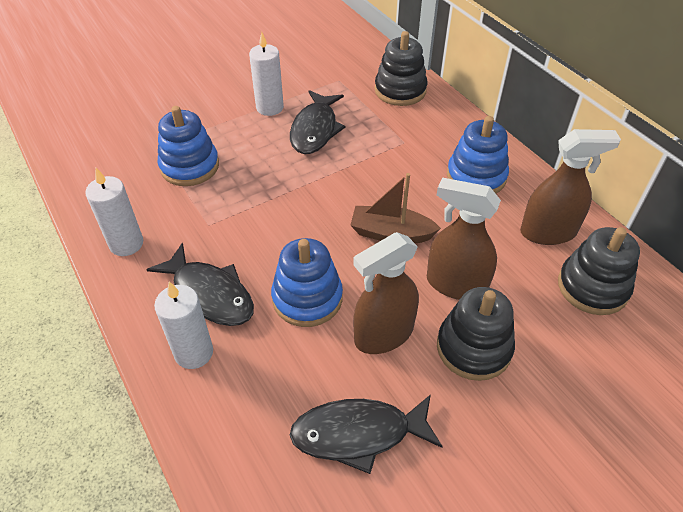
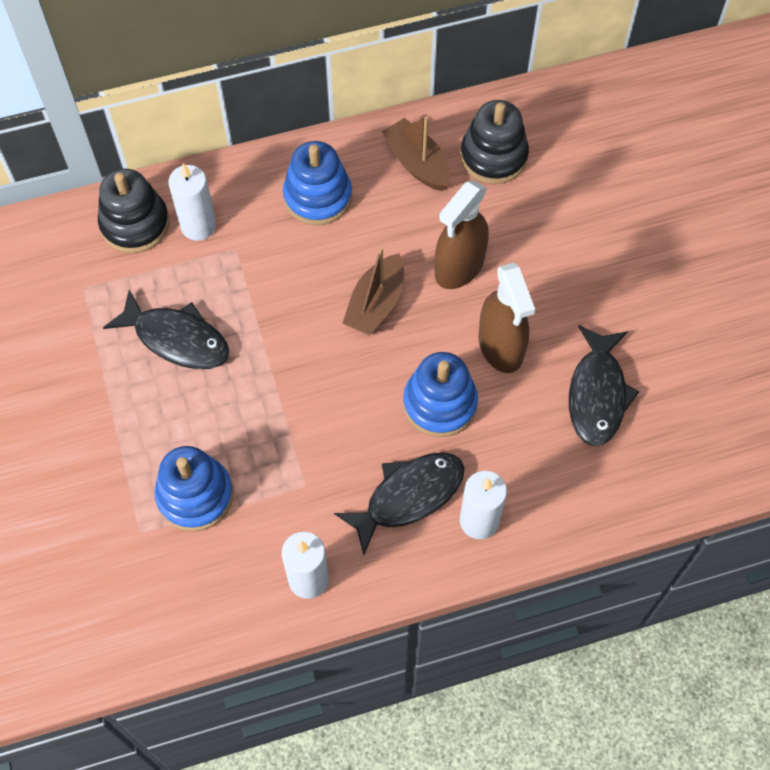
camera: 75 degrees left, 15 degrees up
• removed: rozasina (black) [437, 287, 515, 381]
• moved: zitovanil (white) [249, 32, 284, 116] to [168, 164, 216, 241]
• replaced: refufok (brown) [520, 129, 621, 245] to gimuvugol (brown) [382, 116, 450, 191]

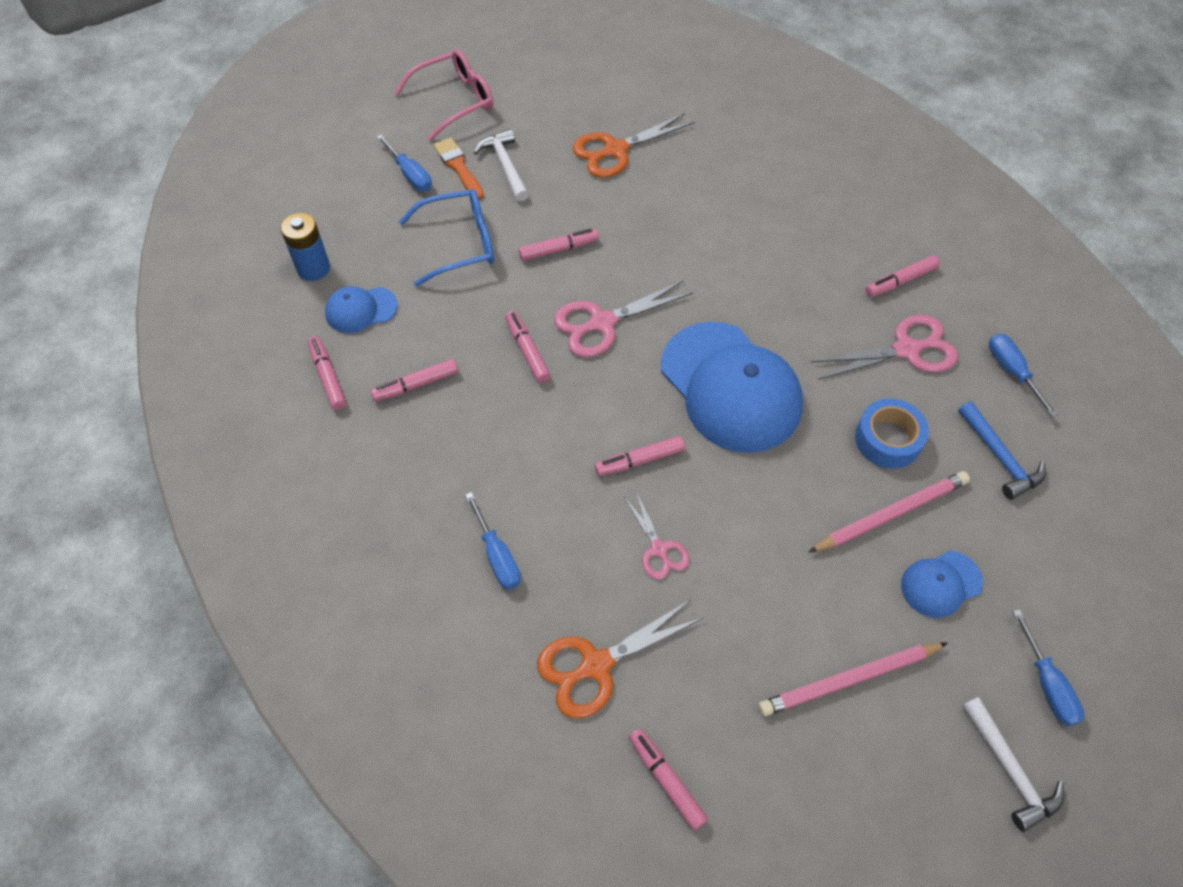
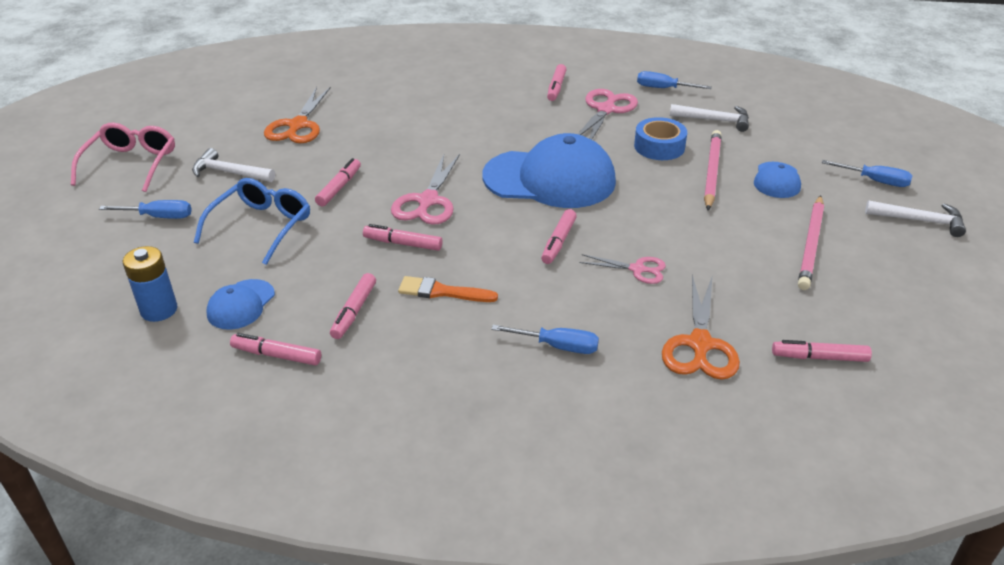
camera: 50 degrees left, 20 degrees down
• moved: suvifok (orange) [434, 137, 484, 200] to [398, 276, 498, 302]
• recoloured: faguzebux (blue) [958, 401, 1046, 500] to faguzebux (white) [670, 104, 749, 132]

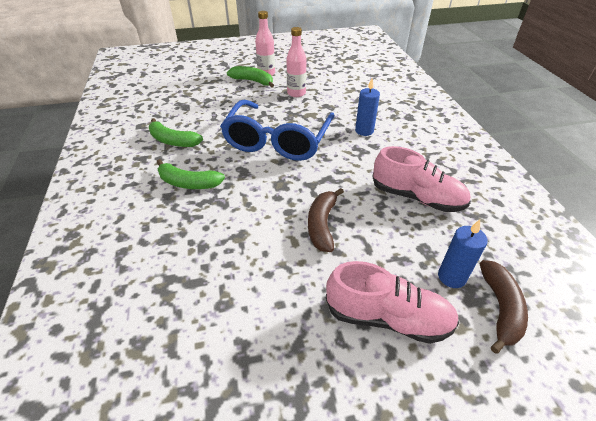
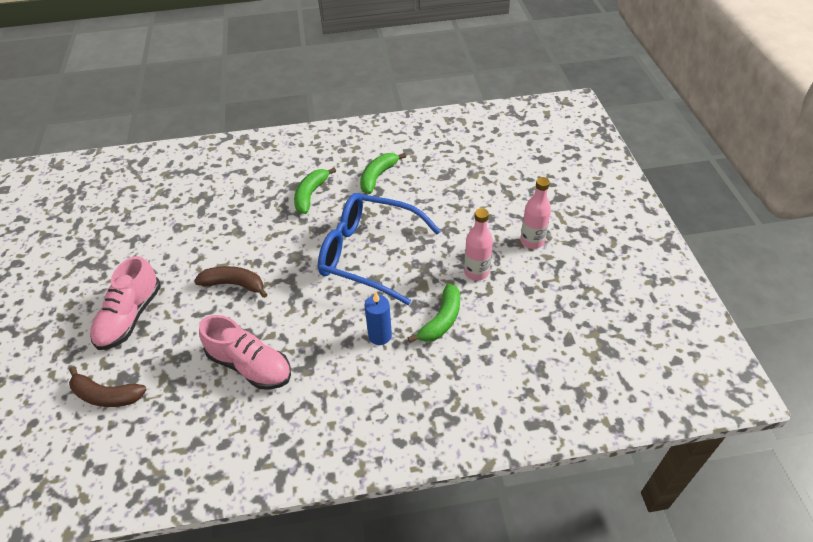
camera: 95 degrees right, 5 degrees up
• removed: zitovanil (blue) [438, 220, 488, 288]
• moved: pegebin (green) [227, 66, 274, 88] to [407, 283, 460, 342]
• turned: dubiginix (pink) [372, 146, 471, 212] = [199, 315, 291, 390] 90 degrees counterclockwise

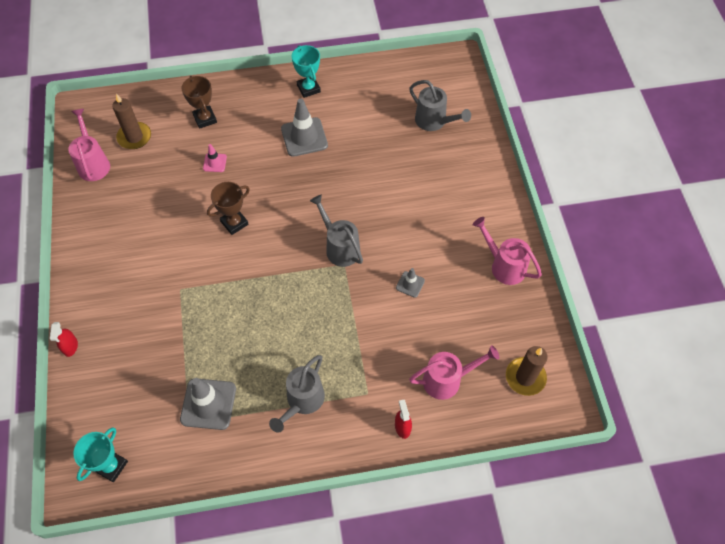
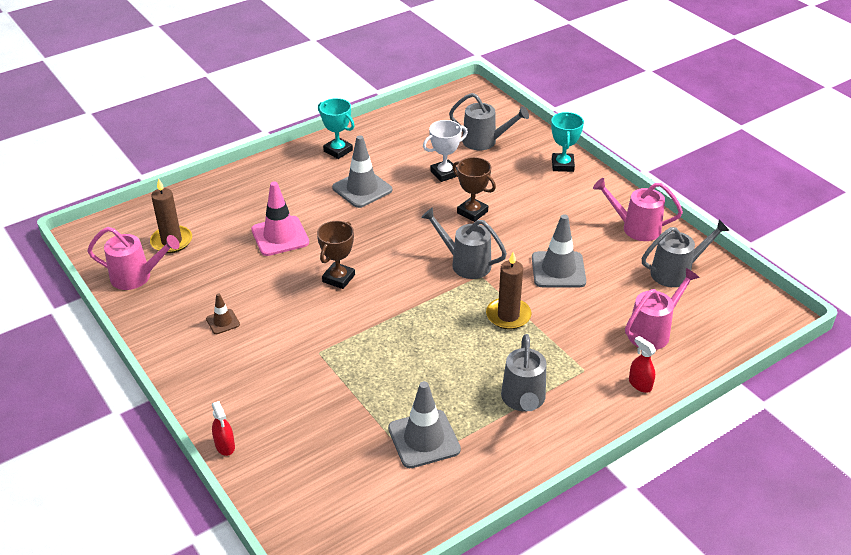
camera: 25 degrees left, 20 degrees down
• added: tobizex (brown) [206, 293, 240, 334]
• added: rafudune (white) [423, 120, 468, 182]
• added: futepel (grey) [642, 219, 730, 287]
• moved: rafudune (turquoise) [73, 427, 128, 482] to [551, 112, 584, 172]
• moved: rafudune (brown) [182, 76, 217, 129] to [453, 157, 496, 222]
• moved: zitovanil (brown) [506, 346, 548, 396] to [486, 252, 531, 330]
• turned: futepel (pink) [68, 109, 110, 181] = [87, 227, 180, 290] 135 degrees clockwise
• resized: tobizex (pink) [203, 144, 227, 172] = [251, 181, 309, 256] x1.94
• resized: tobizex (grey) [396, 268, 425, 298] = [532, 214, 586, 287] x1.94

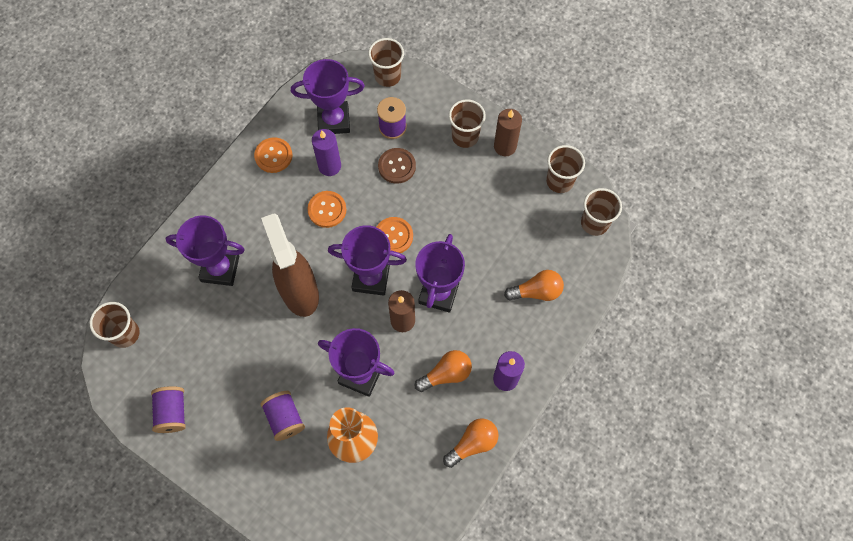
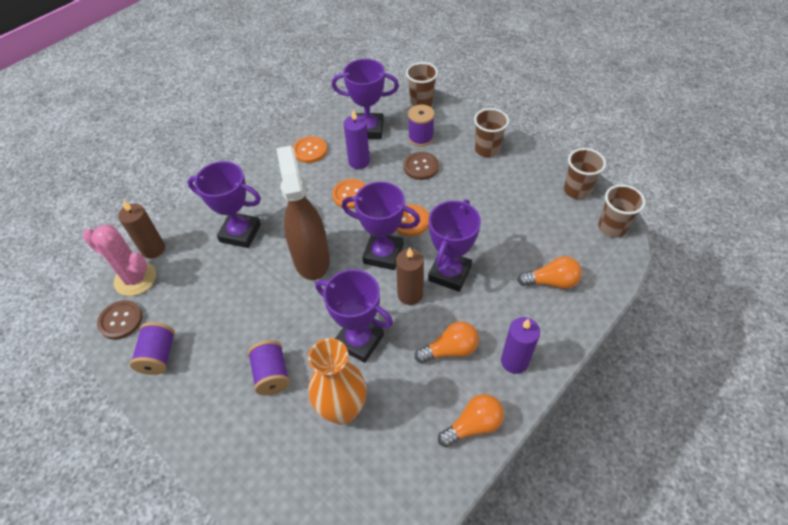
camera: 10 degrees right, 15 degrees down
• added: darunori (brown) [97, 300, 143, 340]
• moved: zitovanil (brown) [494, 109, 522, 156] to [118, 200, 165, 259]
• replaced: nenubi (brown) [90, 302, 140, 348] to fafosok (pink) [83, 225, 156, 296]

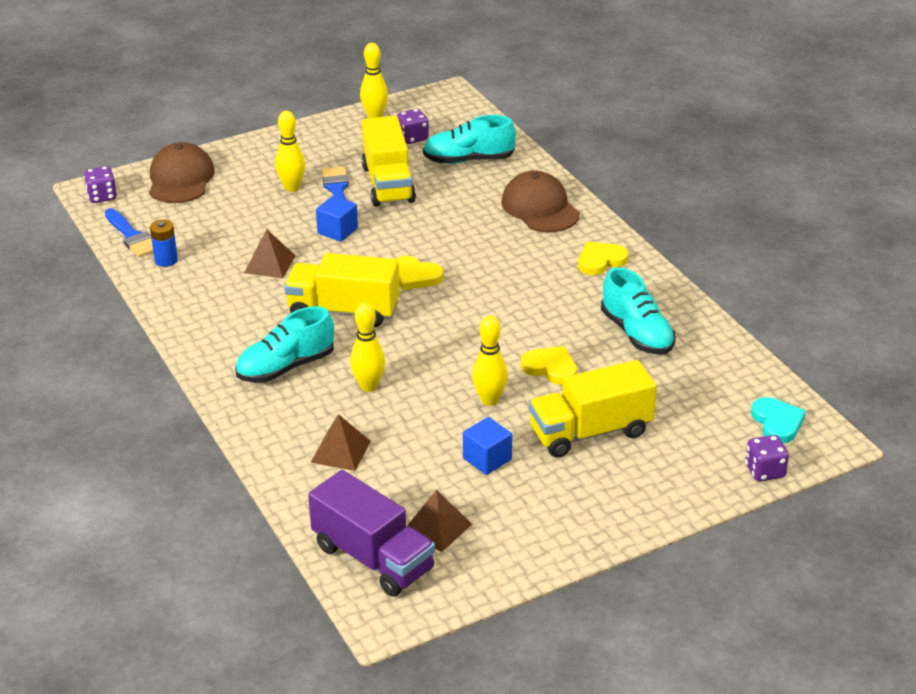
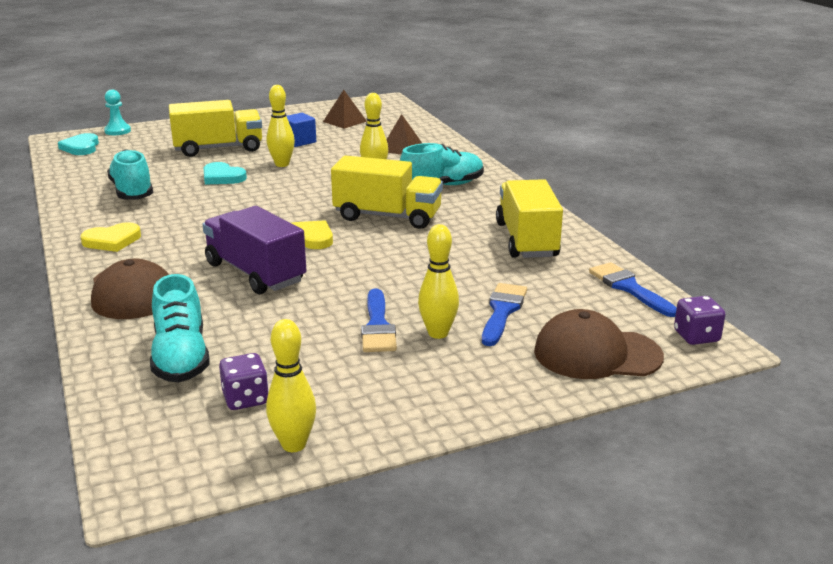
camera: 175 degrees left, 10 degrees down
• removed: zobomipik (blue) [150, 220, 178, 267]
• removed: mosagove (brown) [244, 229, 296, 278]
• removed: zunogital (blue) [316, 196, 358, 242]
• added: suvifok (blue) [482, 283, 527, 346]
• moved: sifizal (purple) [308, 470, 435, 597] to [202, 206, 306, 294]
• moved: sifizal (yellow) [362, 116, 416, 207] to [496, 179, 563, 258]
• replaced: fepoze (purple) [745, 435, 789, 481] to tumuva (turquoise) [104, 89, 131, 135]
• recoloured: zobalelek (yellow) [521, 346, 577, 385] to zobalelek (turquoise) [204, 162, 247, 185]
• turned: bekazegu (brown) [149, 142, 215, 203] = [534, 309, 664, 379] 90 degrees clockwise
• turned: dubiginix (turquoise) [423, 115, 516, 164] = [150, 274, 209, 383] 75 degrees clockwise

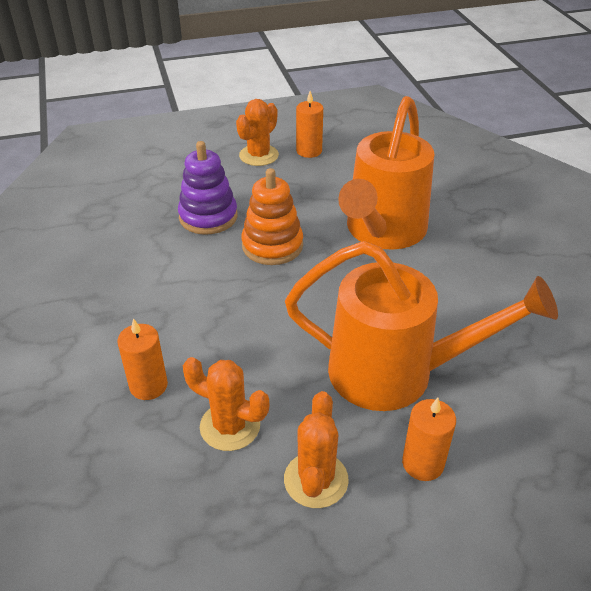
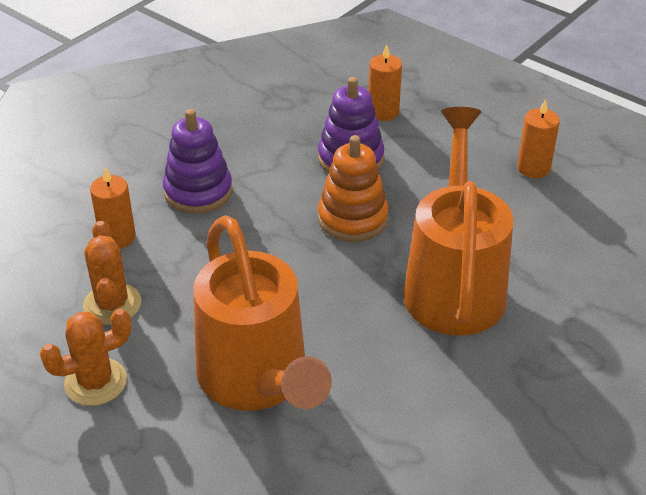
camera: 55 degrees right, 0 degrees up
• removed: fafosok (orange) [236, 99, 279, 166]
• added: rozasina (purple) [163, 109, 232, 214]
• moved: zitovanil (orange) [402, 398, 456, 481] to [369, 44, 402, 121]
• turned: futepel (orange) [338, 96, 434, 250] = [403, 107, 513, 336] 105 degrees clockwise

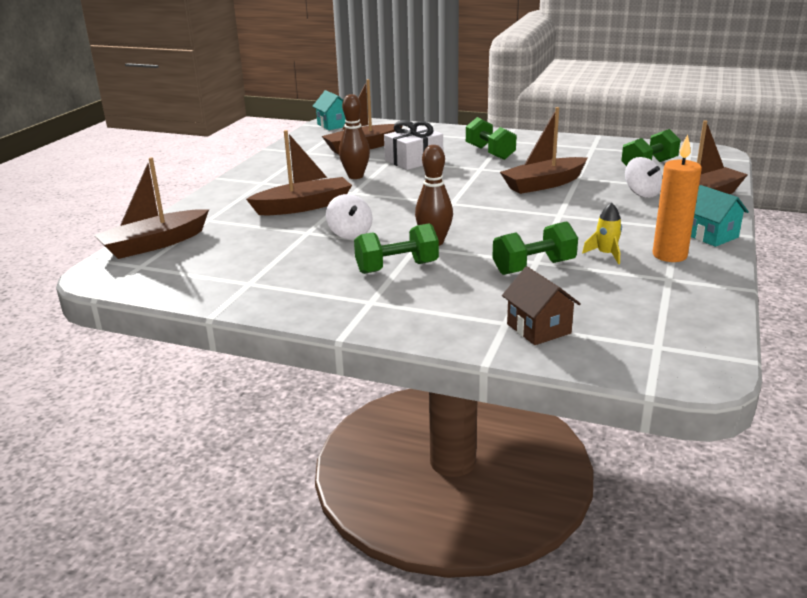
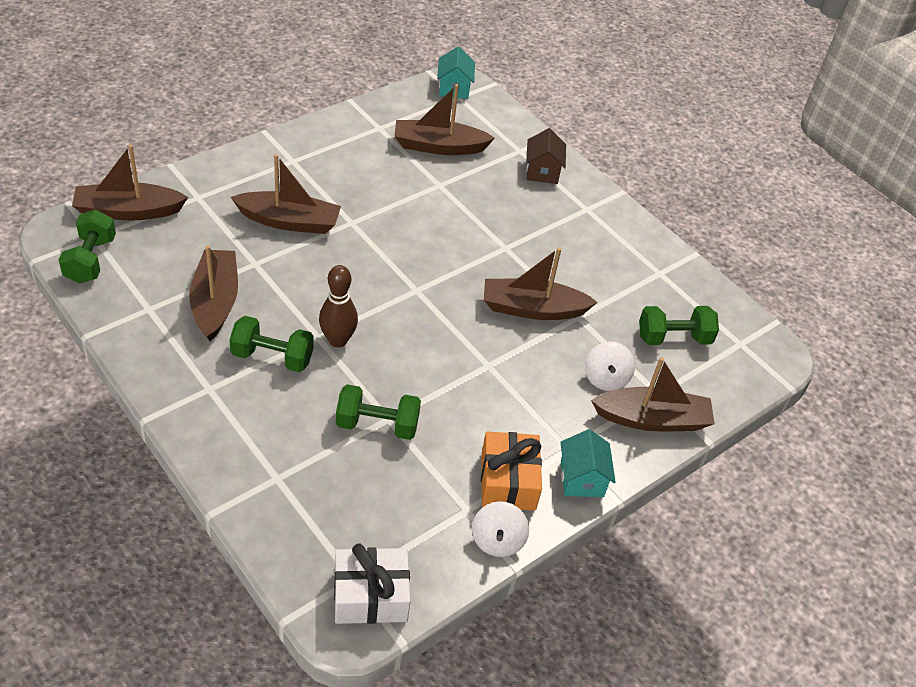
camera: 25 degrees right, 20 degrees up
• removed: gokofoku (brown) [339, 94, 370, 179]
• removed: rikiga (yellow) [582, 202, 622, 264]
• added: gimuvugol (brown) [189, 245, 238, 341]
• moved: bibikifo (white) [326, 194, 373, 239] to [472, 501, 529, 557]
• moved: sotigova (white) [384, 120, 443, 170] to [334, 544, 411, 624]
• moved: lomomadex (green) [466, 117, 517, 160] to [58, 210, 116, 284]
• moved: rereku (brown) [502, 266, 581, 345] to [526, 128, 566, 184]
• replaced: zitovanil (orange) [653, 134, 702, 262] to sotigova (orange) [481, 431, 542, 511]

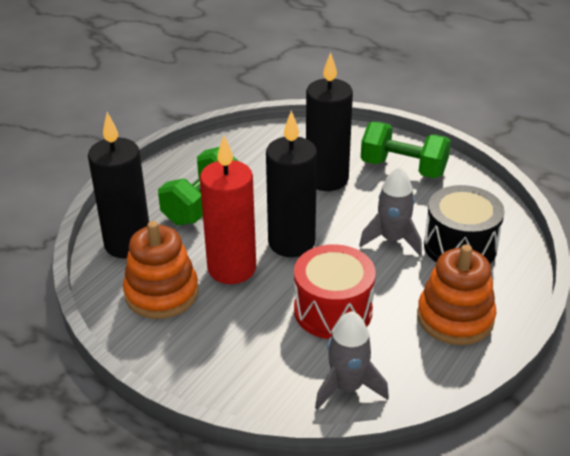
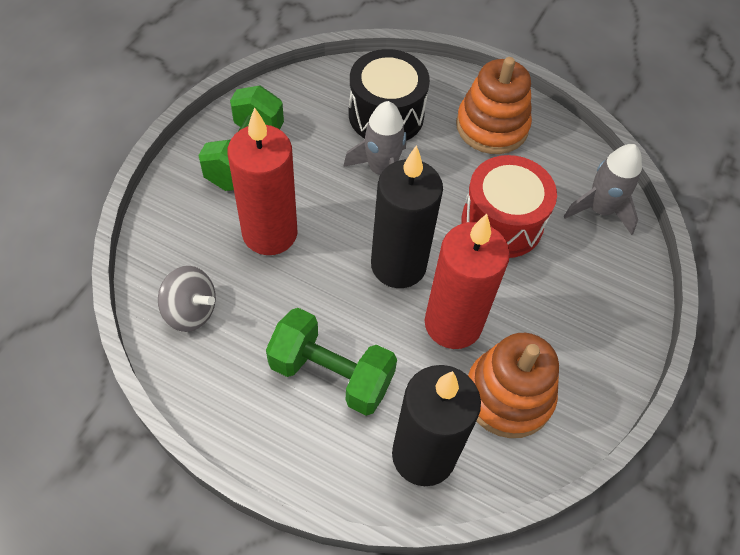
camera: 100 degrees left, 20 degrees up
• added: bibikifo (grey) [158, 266, 216, 332]
• recoloured: zitovanil (black) [306, 52, 353, 191] to zitovanil (red) [228, 108, 298, 255]

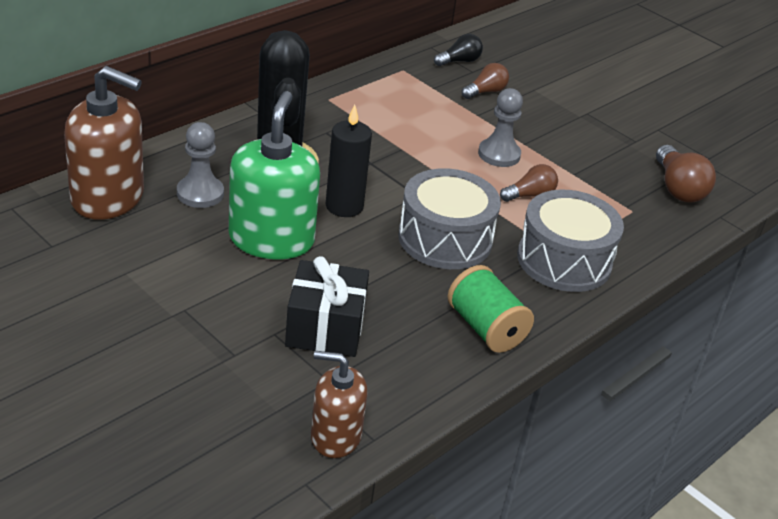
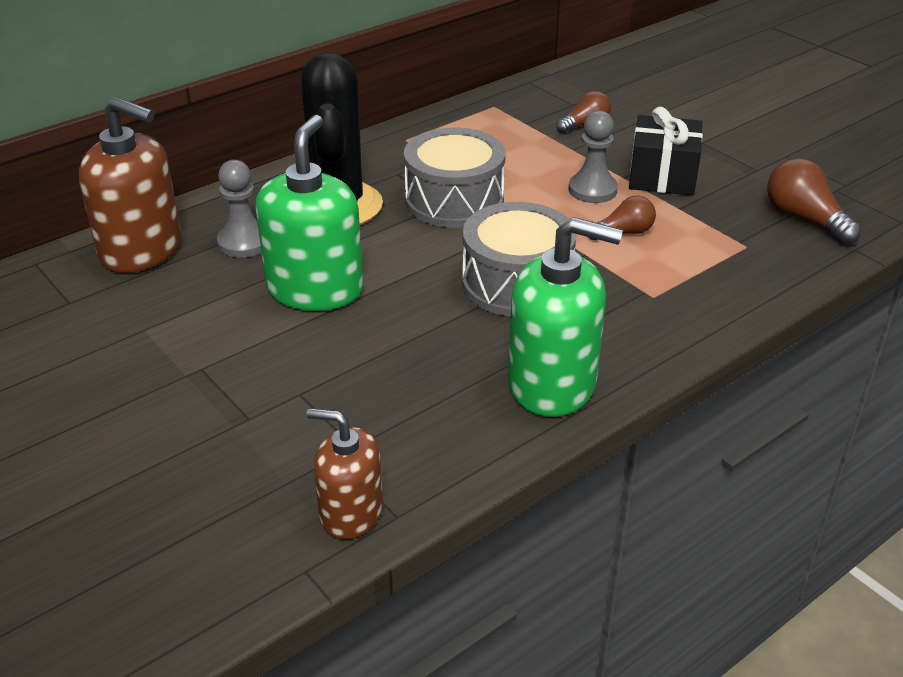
camera: 10 degrees right, 0 degrees up
• removed: zitovanil (black) [326, 105, 372, 217]
• removed: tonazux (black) [434, 34, 483, 66]
• moved: sotigova (black) [285, 256, 369, 357] to [629, 107, 703, 196]
• moved: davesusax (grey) [517, 190, 624, 292] to [404, 128, 506, 228]
• replaced: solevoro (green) [448, 265, 534, 353] to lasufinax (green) [508, 217, 623, 417]
• turned: tonazux (brown) [656, 145, 716, 203] = [767, 158, 861, 245] 150 degrees clockwise

